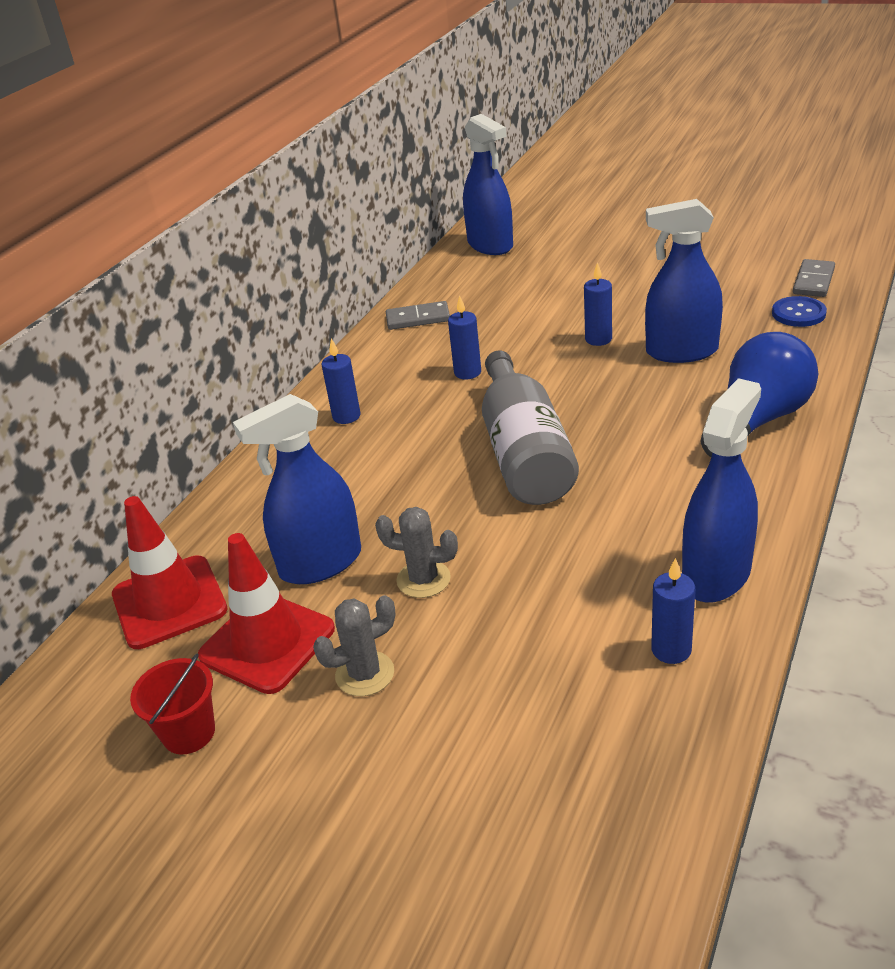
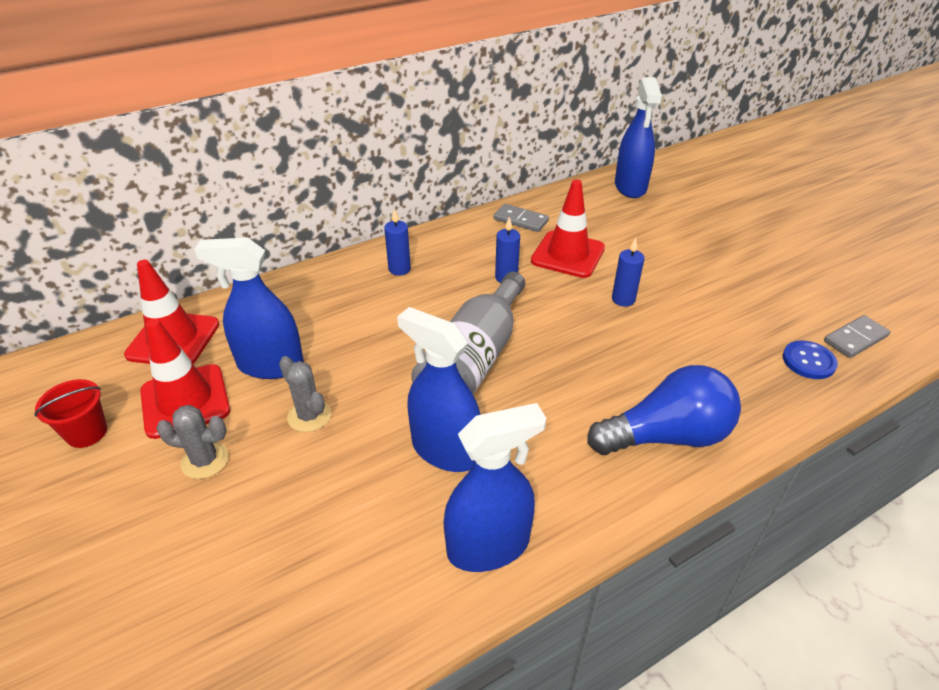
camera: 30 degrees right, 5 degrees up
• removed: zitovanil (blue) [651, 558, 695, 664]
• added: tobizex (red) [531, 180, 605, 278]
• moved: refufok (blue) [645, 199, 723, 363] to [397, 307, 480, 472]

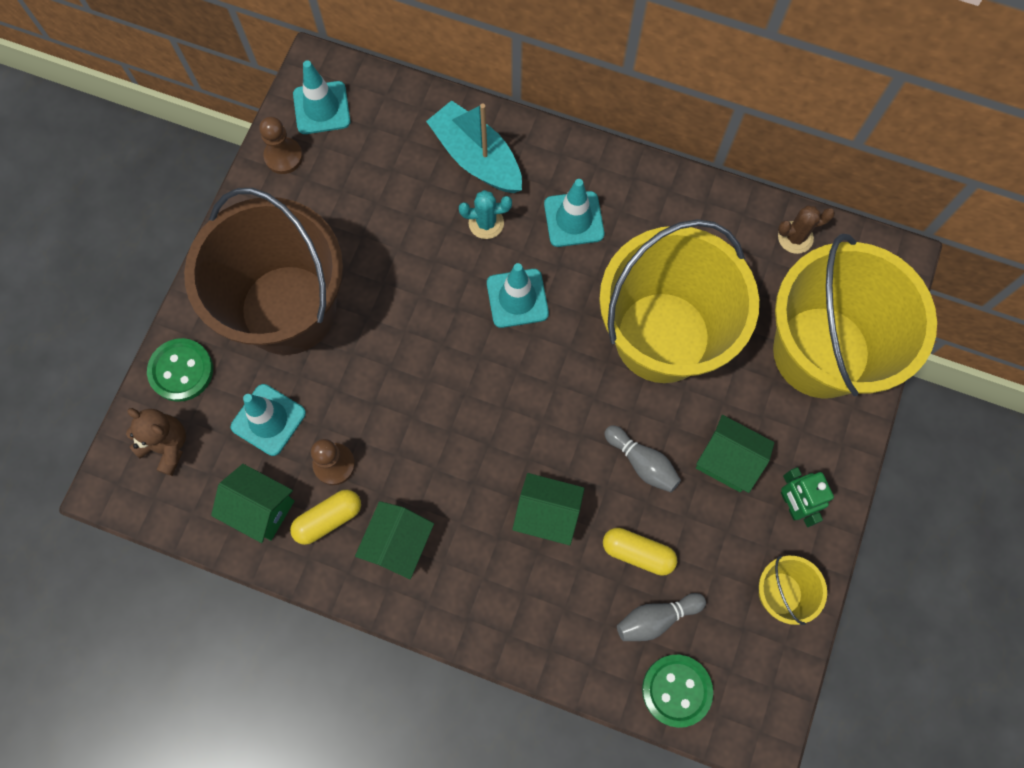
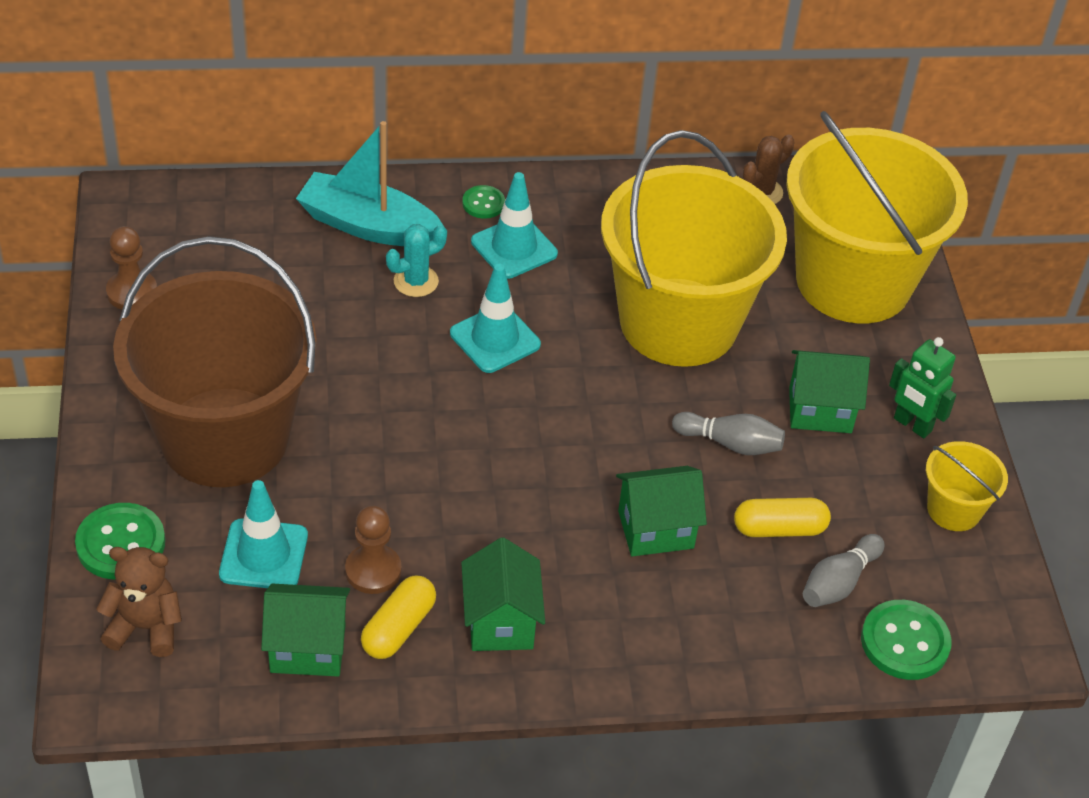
camera: 30 degrees left, 25 degrees down
• removed: tobizex (turquoise) [293, 60, 350, 134]
• added: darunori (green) [462, 185, 505, 219]

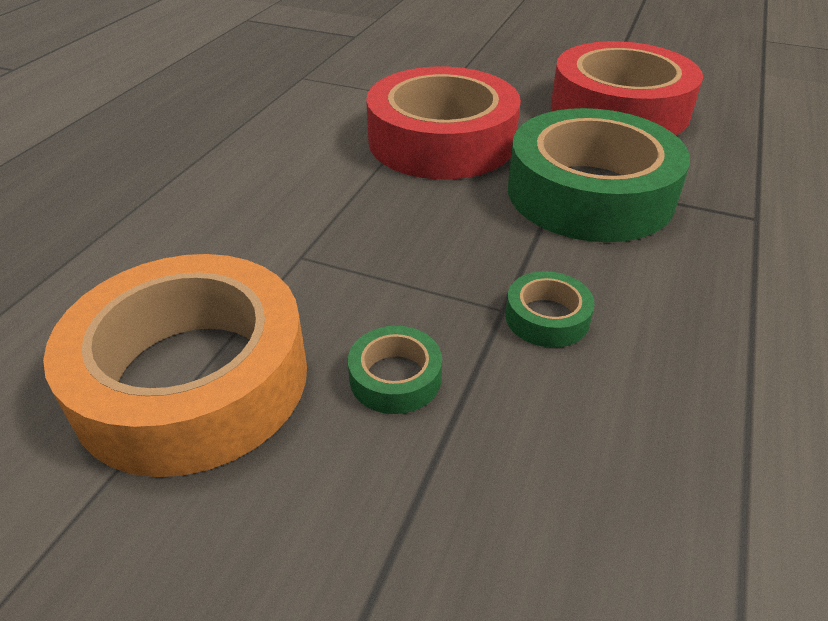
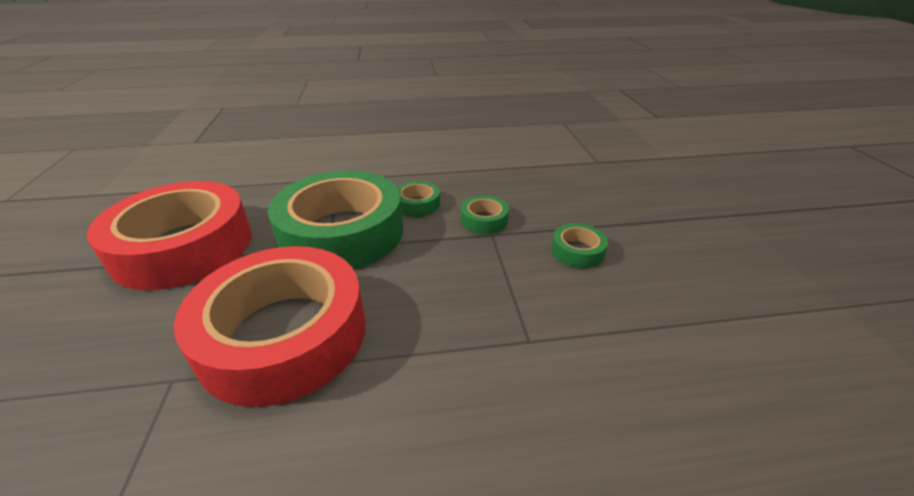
camera: 120 degrees left, 5 degrees down
• removed: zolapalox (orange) [43, 254, 307, 477]
• added: zolapalox (green) [397, 181, 440, 216]

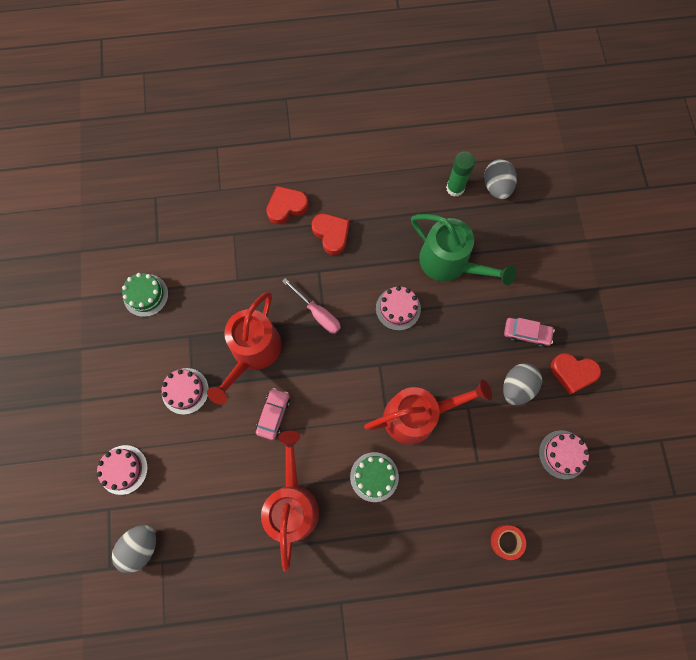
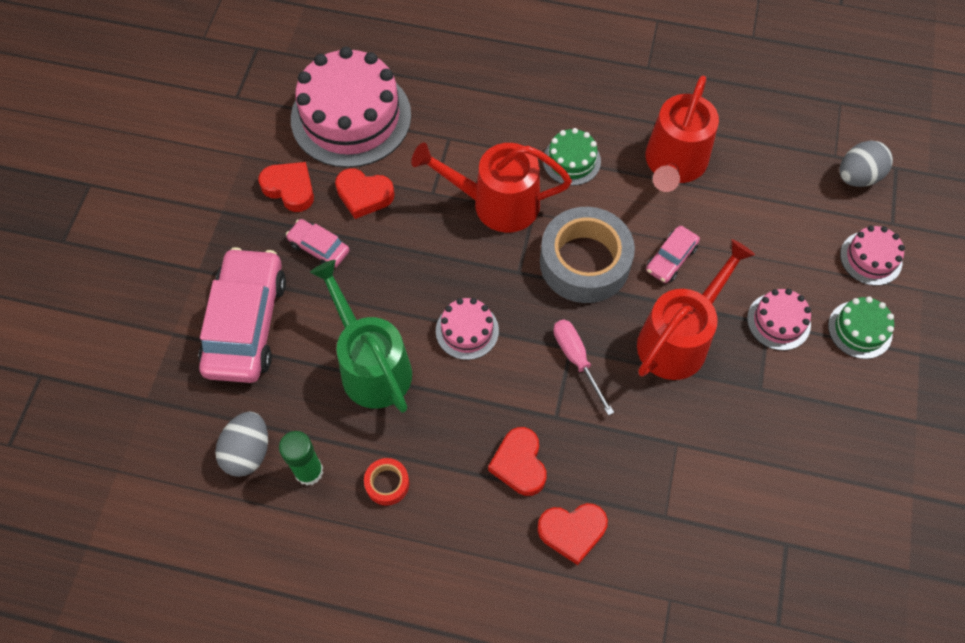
camera: 160 degrees left, 10 degrees down
• added: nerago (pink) [199, 247, 286, 383]
• added: zolapalox (grey) [540, 207, 635, 303]
• moved: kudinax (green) [122, 273, 168, 317] to [828, 296, 894, 359]
• moved: zolapalox (red) [491, 525, 526, 560] to [364, 458, 409, 506]
• replaced: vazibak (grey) [503, 363, 542, 405] to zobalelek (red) [335, 168, 395, 219]
• resized: kudinax (pink) [539, 430, 589, 479] = [291, 47, 411, 168] x2.11

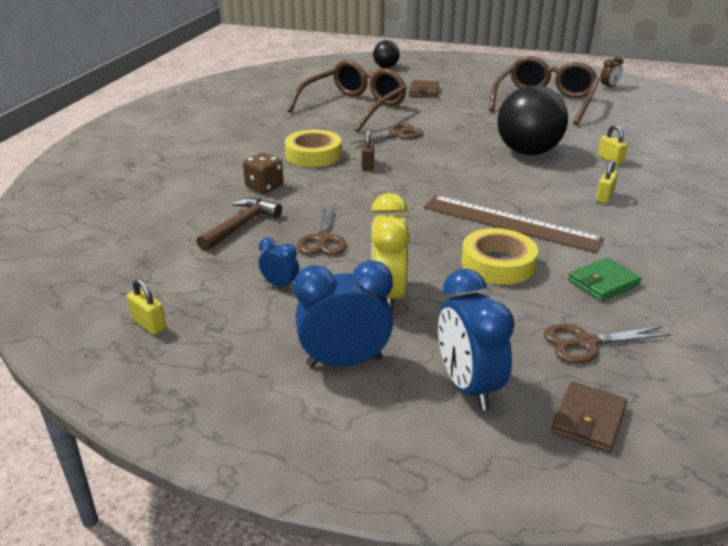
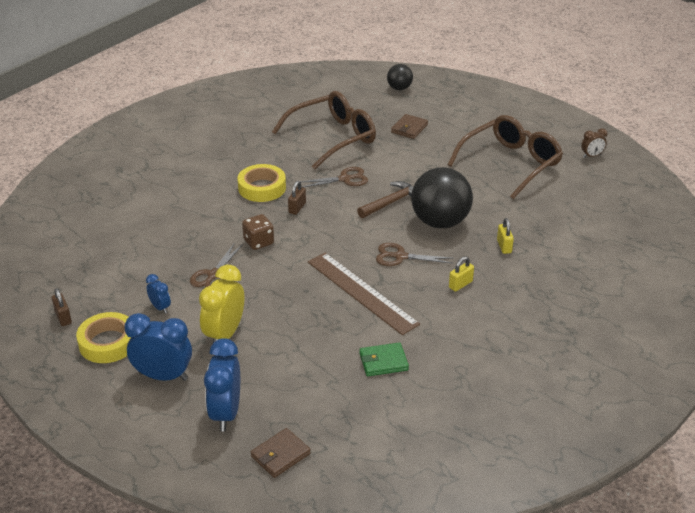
camera: 20 degrees right, 5 degrees up
• moved: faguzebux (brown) [196, 198, 282, 251] to [357, 181, 413, 218]
• moved: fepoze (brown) [243, 153, 283, 193] to [242, 214, 274, 250]
• moved: zolapalox (yellow) [462, 228, 538, 285] to [76, 312, 131, 363]
• moved: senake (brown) [544, 324, 671, 364] to [376, 243, 453, 266]
• recoloured: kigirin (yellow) [127, 279, 166, 334] to kigirin (brown) [52, 288, 72, 326]

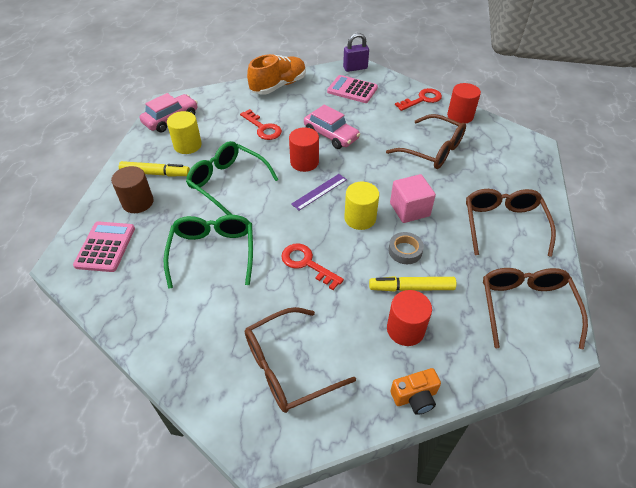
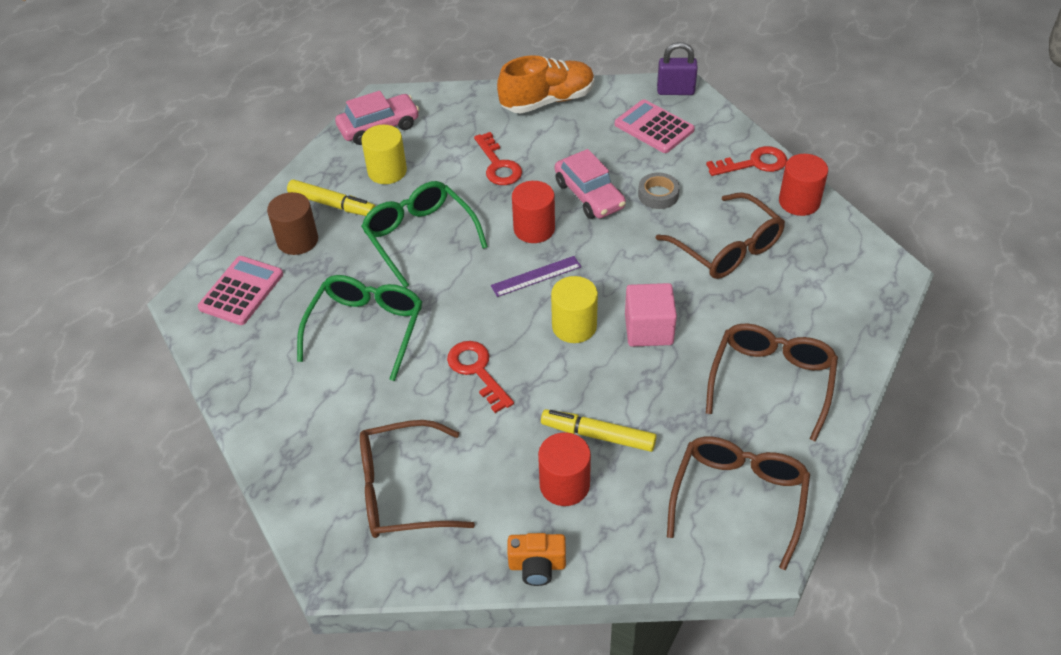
camera: 20 degrees right, 0 degrees up
• moved: zolapalox (grey) [389, 232, 424, 264] to [638, 173, 680, 209]

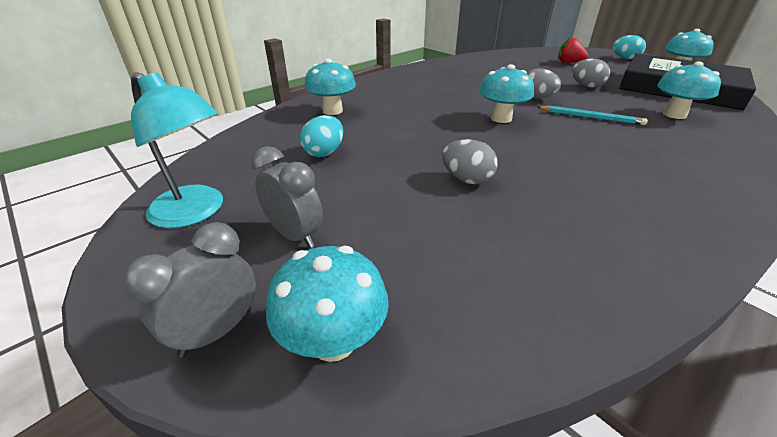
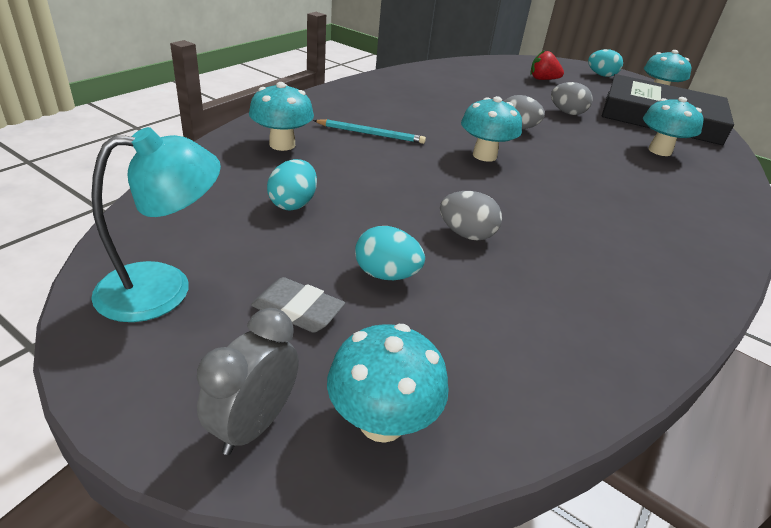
camera: 15 degrees left, 0 degrees up
• added: vazibak (turquoise) [355, 226, 425, 280]
• moved: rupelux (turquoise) [537, 106, 648, 125] to [313, 119, 426, 144]
• replaced: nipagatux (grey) [251, 146, 323, 248] to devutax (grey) [251, 277, 345, 333]
• turned: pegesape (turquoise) [131, 72, 223, 228] = [91, 127, 221, 322] 45 degrees counterclockwise

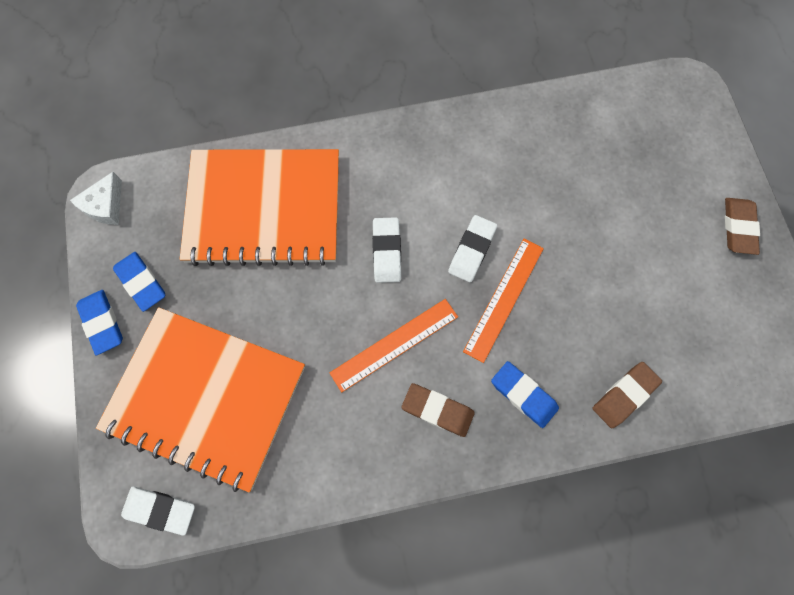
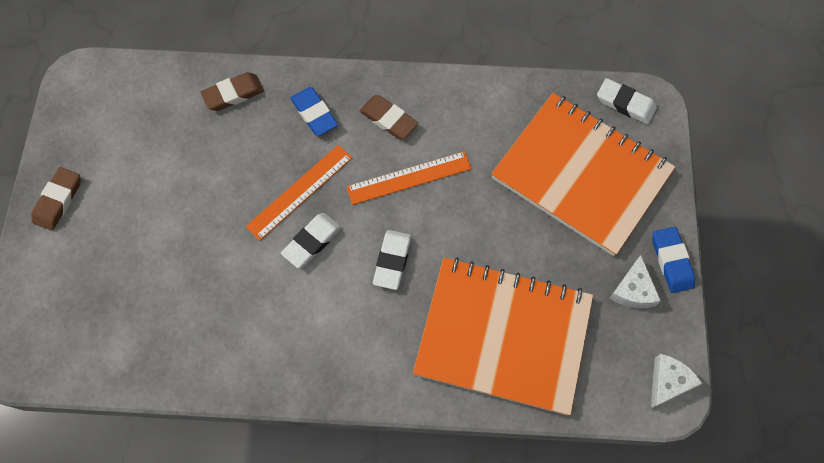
camera: 165 degrees left, 5 degrees down
• replaced: devutax (blue) [113, 252, 165, 312] to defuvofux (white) [609, 255, 661, 308]

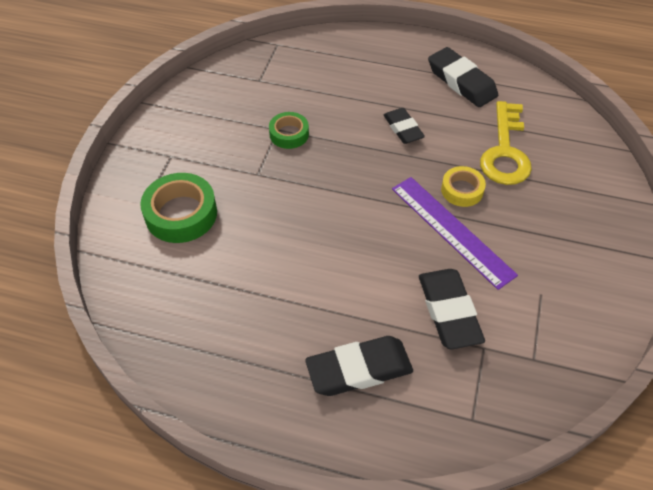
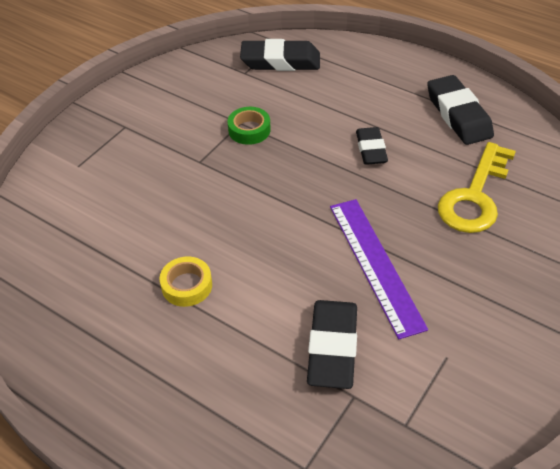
camera: 20 degrees right, 5 degrees down
• removed: zolapalox (green) [140, 173, 217, 243]
• moved: devutax (black) [305, 336, 413, 396] to [240, 39, 320, 71]
• moved: zolapalox (yellow) [441, 166, 486, 207] to [159, 256, 212, 307]

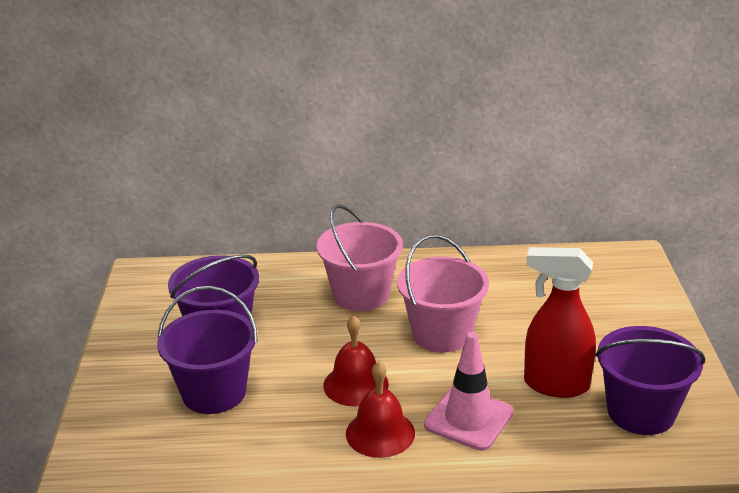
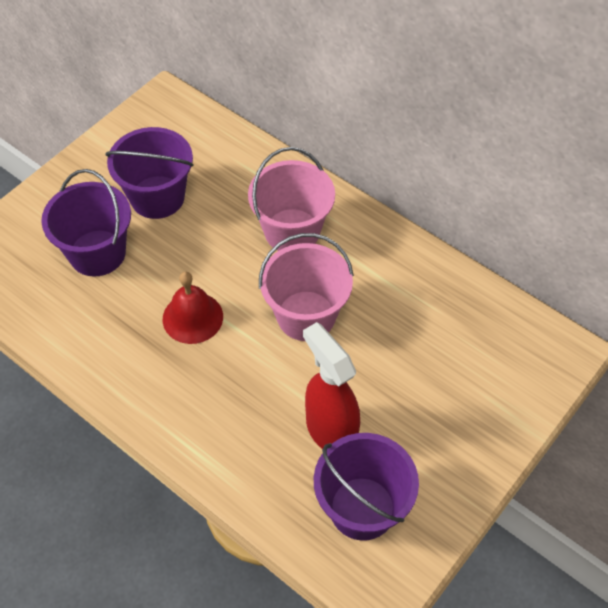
camera: 40 degrees right, 25 degrees up
• removed: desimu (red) [346, 362, 415, 458]
• removed: tobizex (pink) [424, 332, 514, 451]

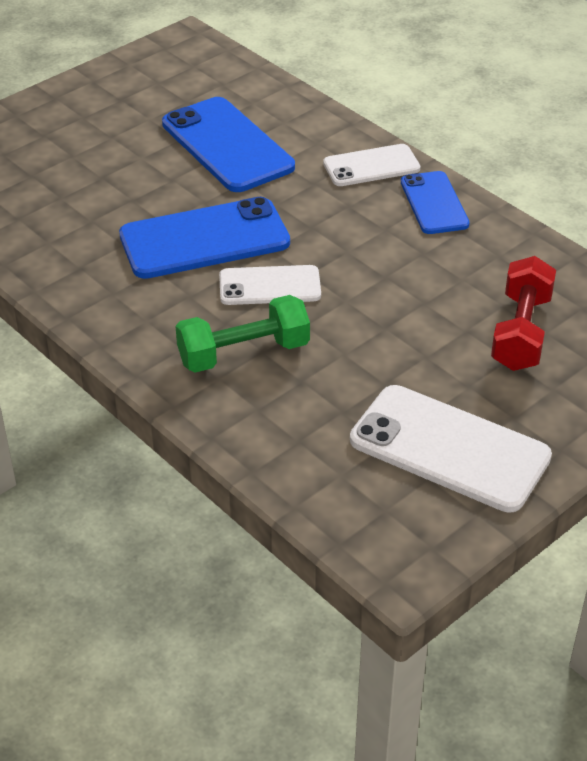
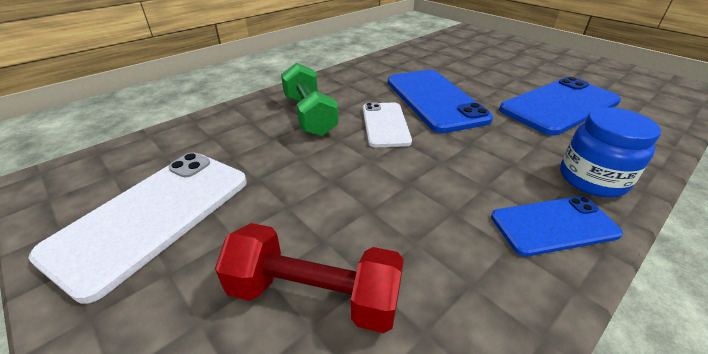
camera: 90 degrees right, 5 degrees down
• replaced: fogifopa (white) [323, 144, 420, 186] to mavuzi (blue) [560, 107, 661, 197]

